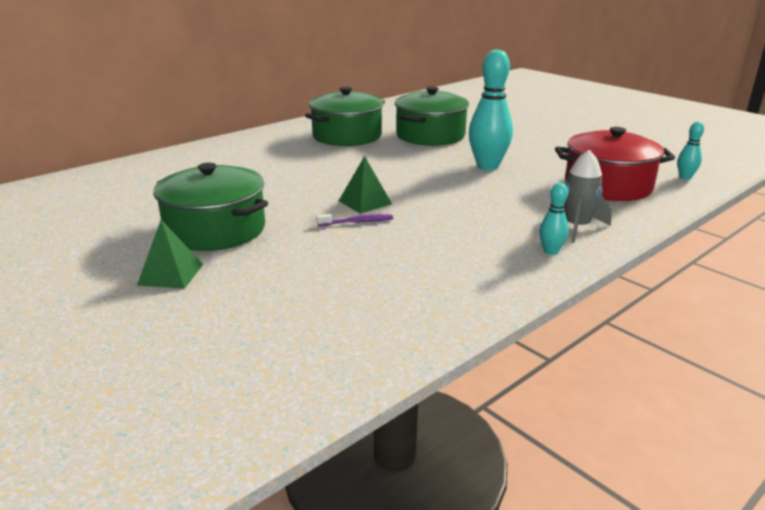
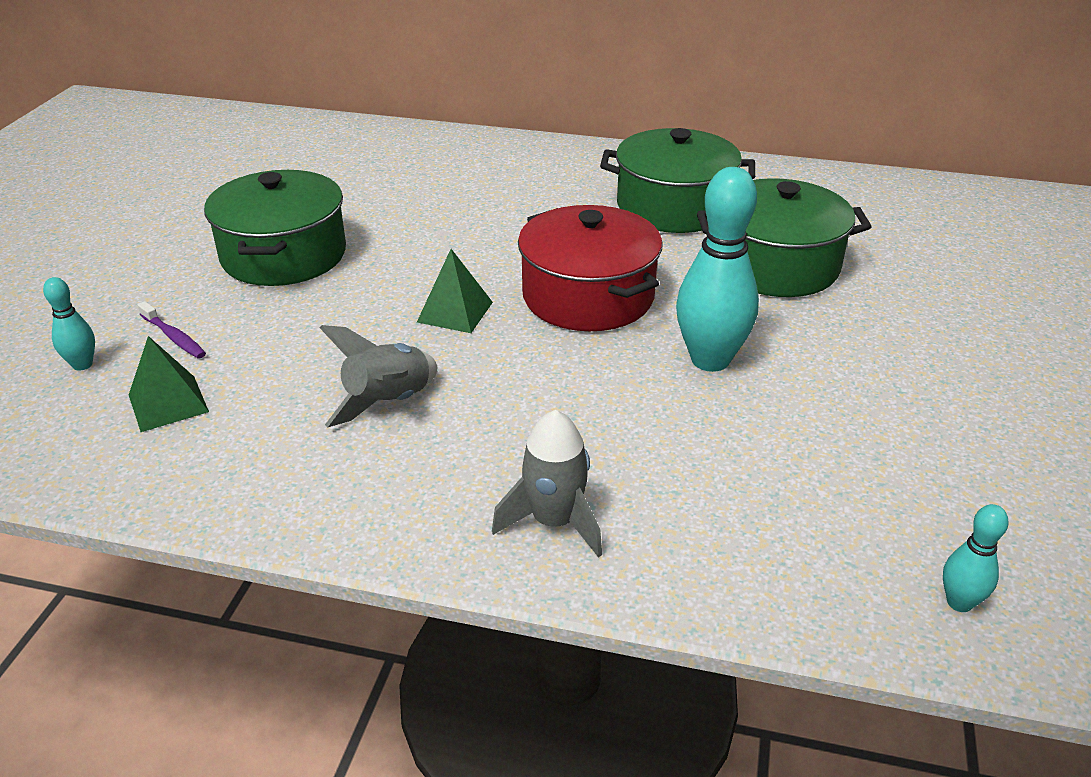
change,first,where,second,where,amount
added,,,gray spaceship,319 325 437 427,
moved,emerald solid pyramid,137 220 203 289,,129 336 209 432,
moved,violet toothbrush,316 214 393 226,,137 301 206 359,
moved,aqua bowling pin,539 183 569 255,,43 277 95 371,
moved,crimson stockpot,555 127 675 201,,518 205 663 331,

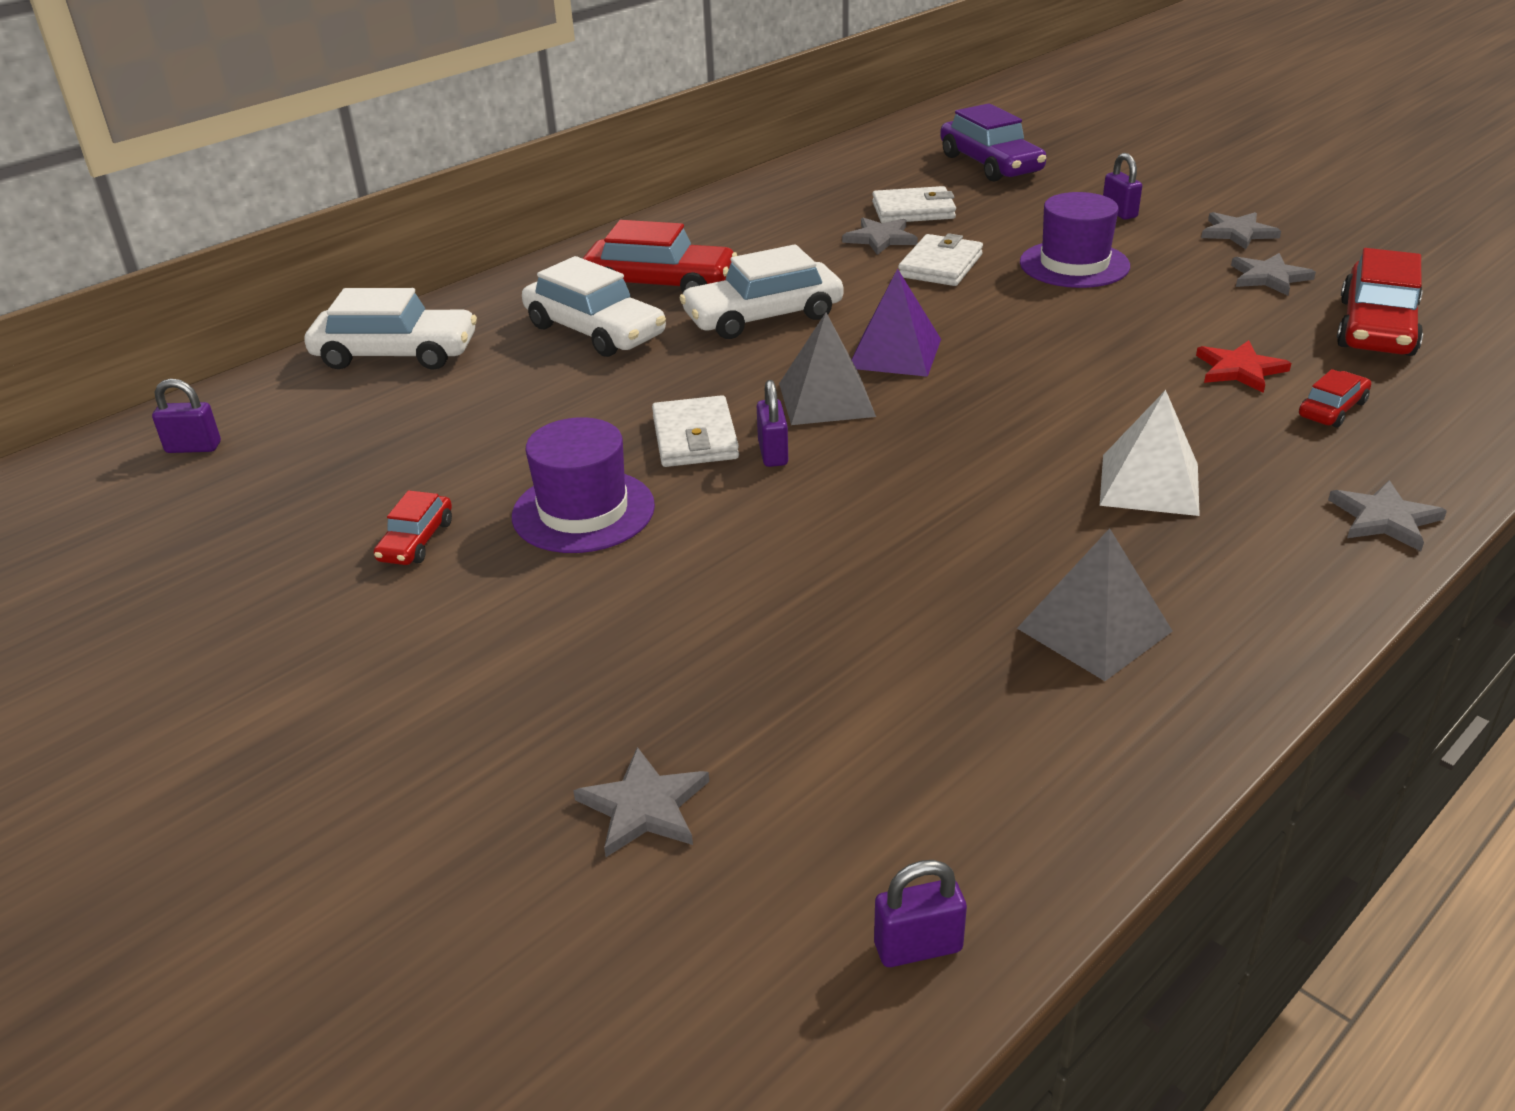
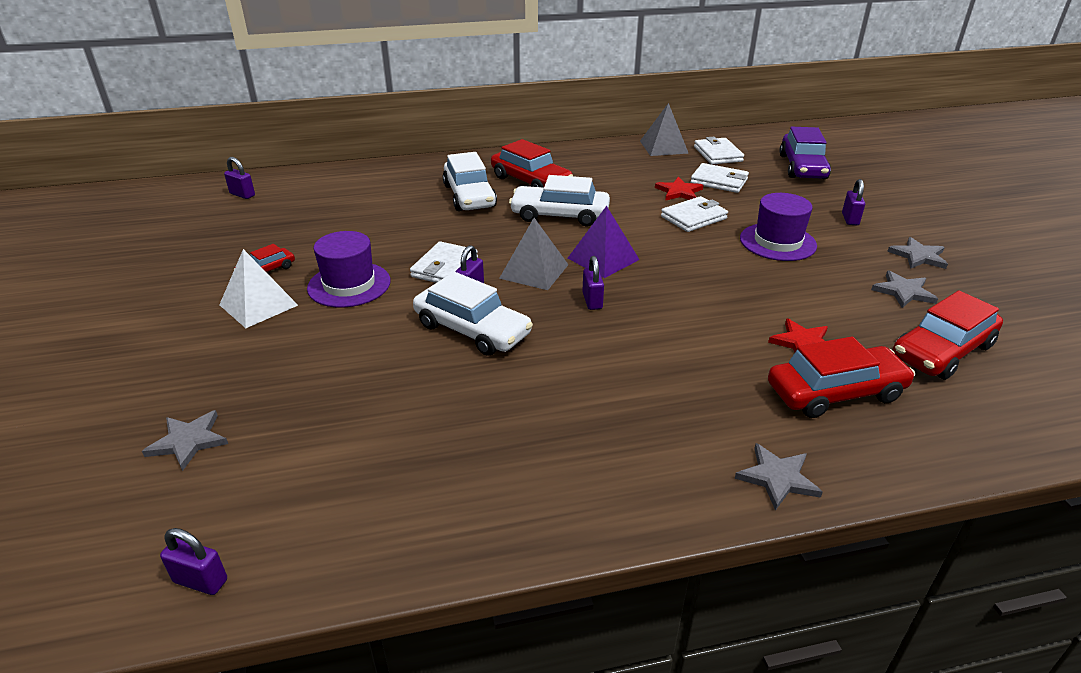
change,first,where,second,where,amount
added,,,violet lock,582 256 604 310,
added,,,white billfold,694 137 744 164,
moved,white toy car,305 288 477 370,,413 272 533 356,
moved,gray solid pyramid,1017 528 1173 681,,640 103 689 156,
moved,white solid pyramid,1100 390 1200 516,,219 249 298 328,
recoloured,gray five-pointed star,842 218 918 255,crimson five-pointed star,655 176 703 201,
resized,crimson toy car,1299 369 1371 428,,768 337 915 418,x1.93

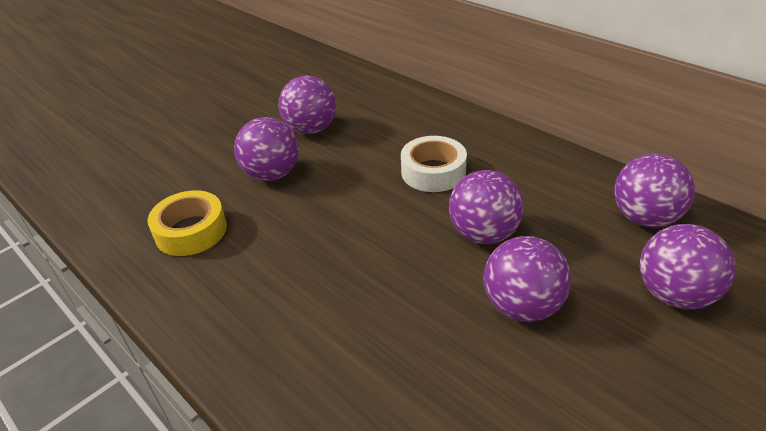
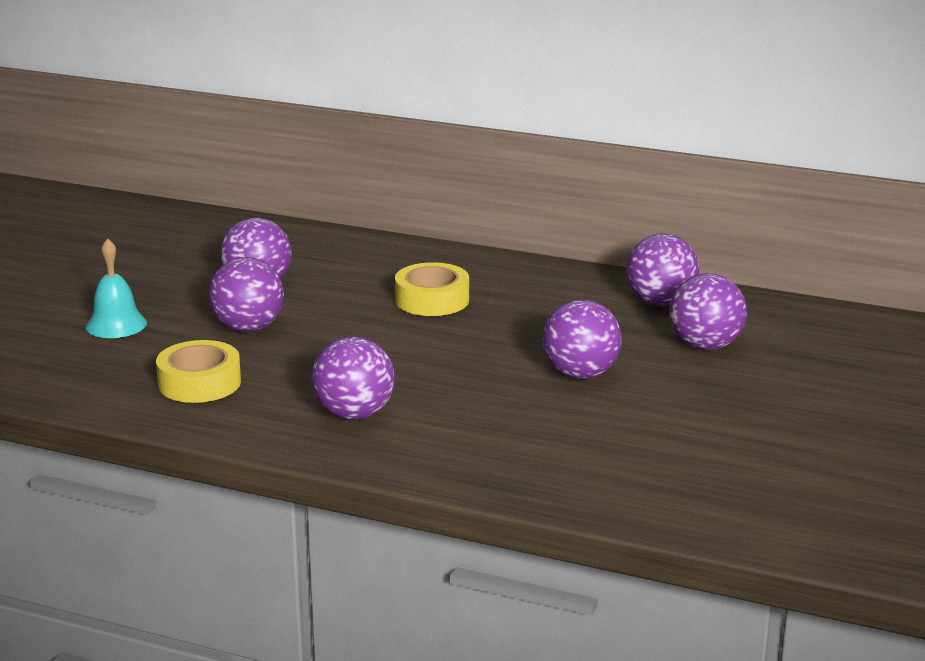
change,first,where,second,where,amount
added,,,aqua hand bell,85 238 147 338,
moved,violet play ball,449 170 524 244,,311 336 395 420,
recoloured,white tape,401 136 467 192,bright yellow tape,395 262 469 316,

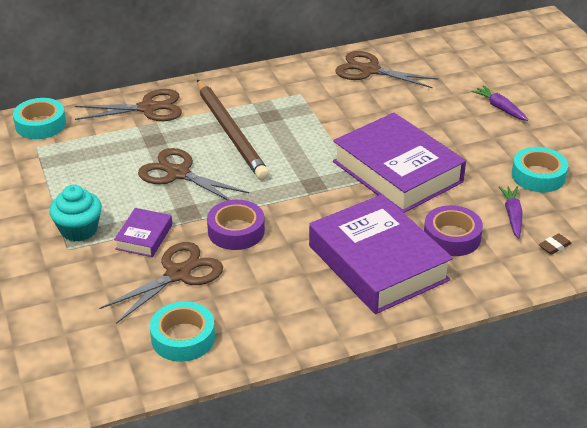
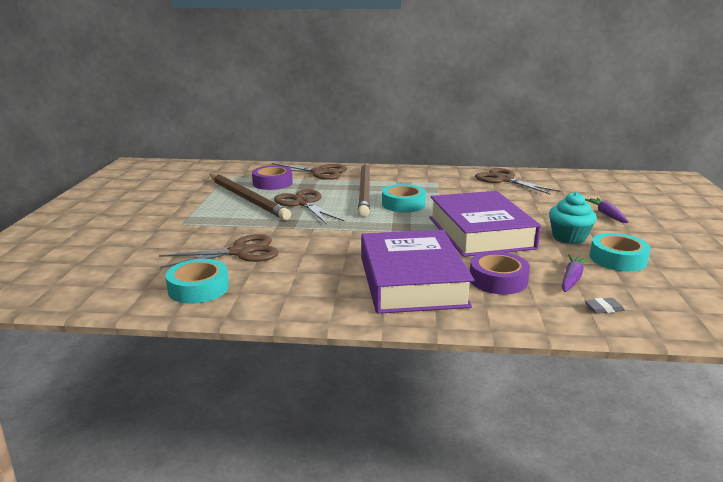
change,first,where,second,where,amount
removed,violet book,114 208 172 257,,,
added,,,dark brown lead pencil,210 174 291 220,
moved,aqua tape,13 98 66 139,,382 184 426 212,
moved,aqua fairy cake,49 185 102 242,,549 192 597 244,
moved,violet tape,207 200 265 250,,252 165 293 190,
recoloured,dark brown eraser,539 234 572 255,gray eraser,585 298 625 314,

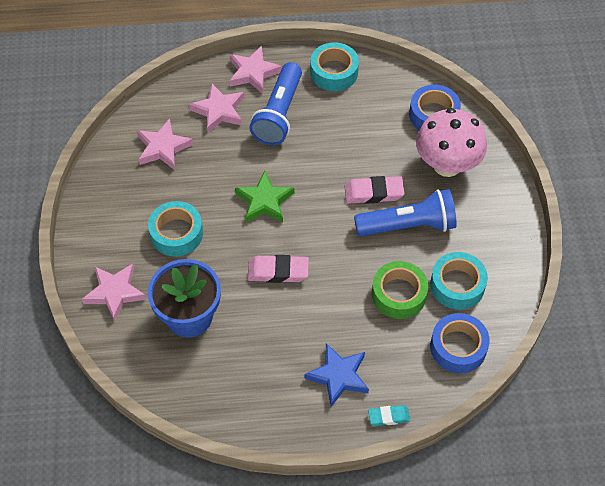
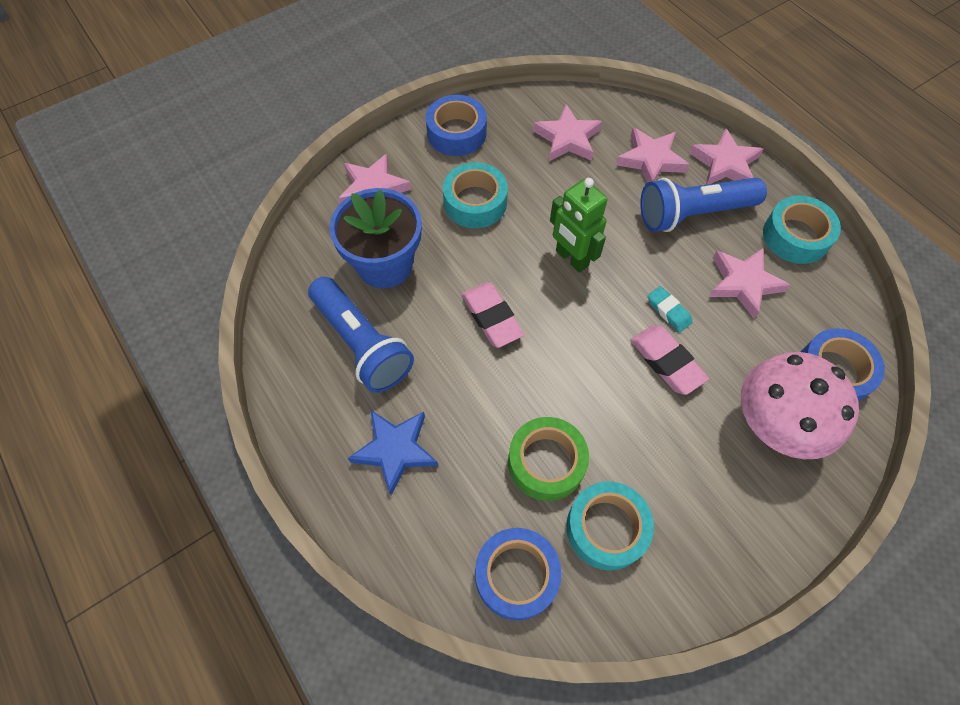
change,first,where,second,where,amount
added,,,royal blue tape,426 95 487 156,
added,,,rosy five-pointed star,709 248 790 318,
moved,royal blue torch,354 189 457 236,,308 277 414 393,
moved,aqua eraser,368 405 410 426,,648 286 693 332,
replaced,emerald five-pointed star,235 171 294 223,emerald robot figure,550 178 607 273,

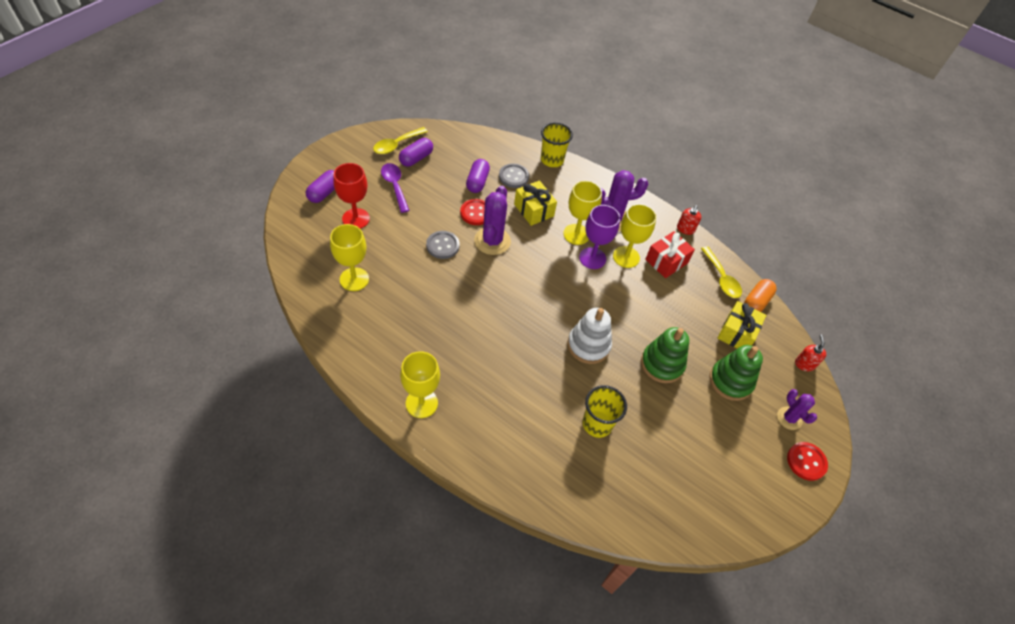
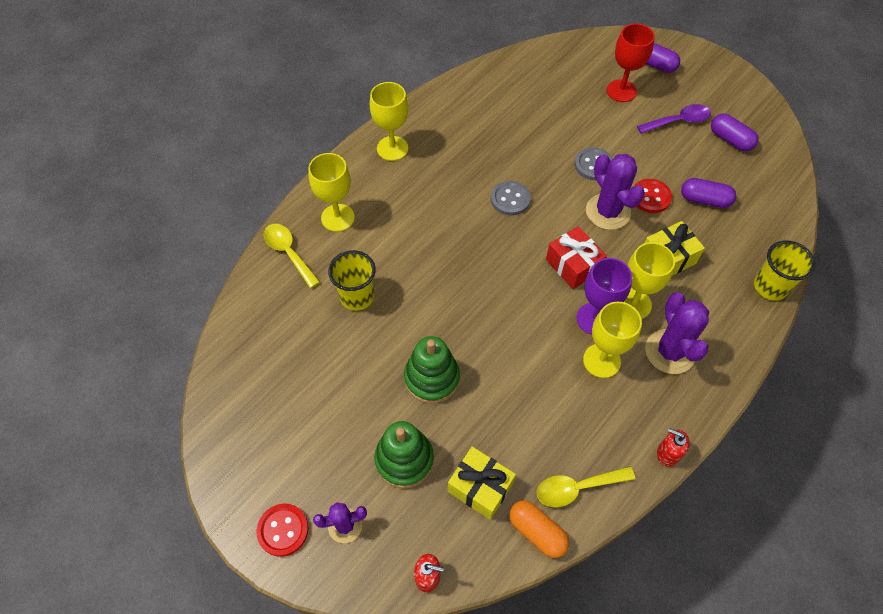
change,first,where,second,where,amount
removed,white ring stacker,567 308 612 364,,,
moved,bright yellow goblet,330 224 369 291,,308 153 355 232,
moved,bright yellow tablespoon,373 127 428 154,,264 224 320 288,
moved,gray shirt button,499 163 529 188,,491 181 531 216,
moved,crimson wrapped gift,645 231 695 278,,546 226 607 289,
turned,violet cactus,474 186 511 255,,586 154 645 230,45 degrees clockwise

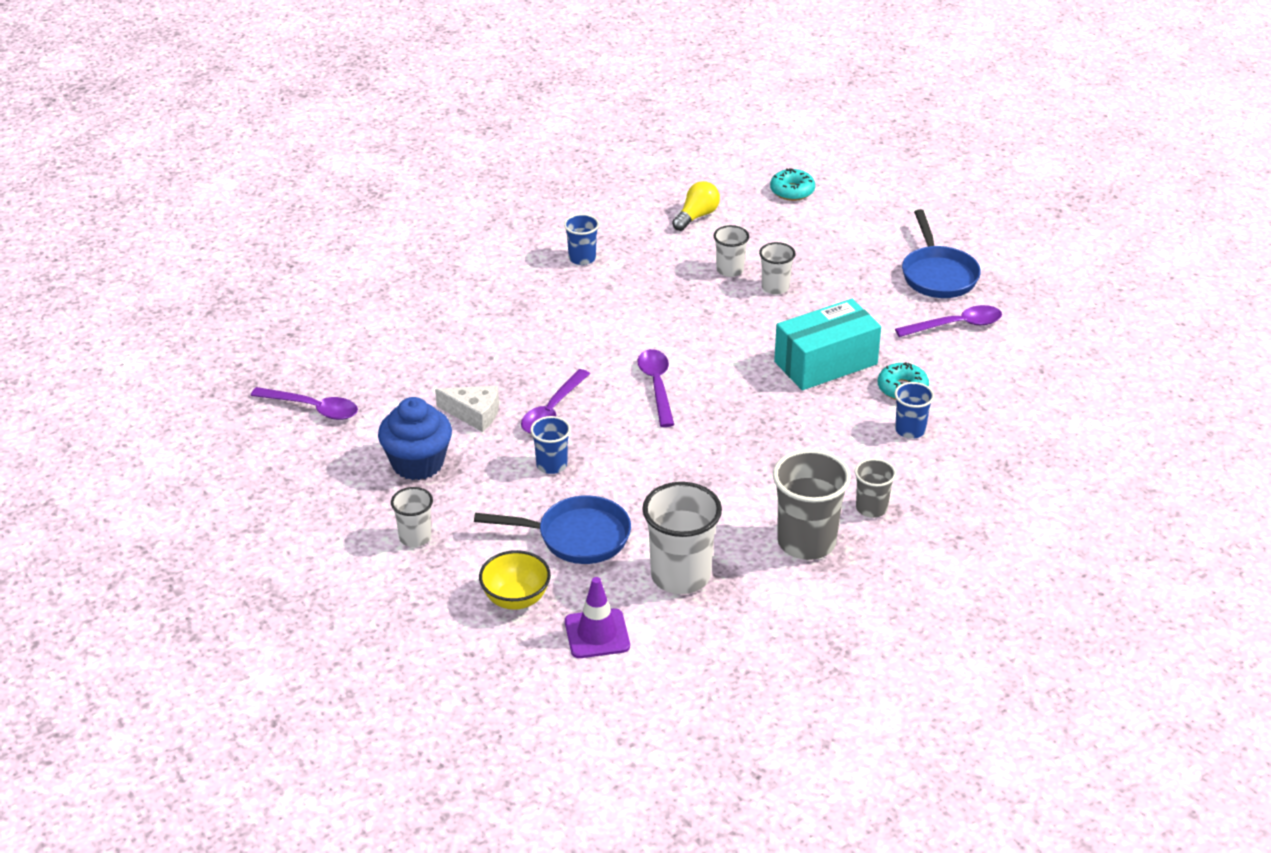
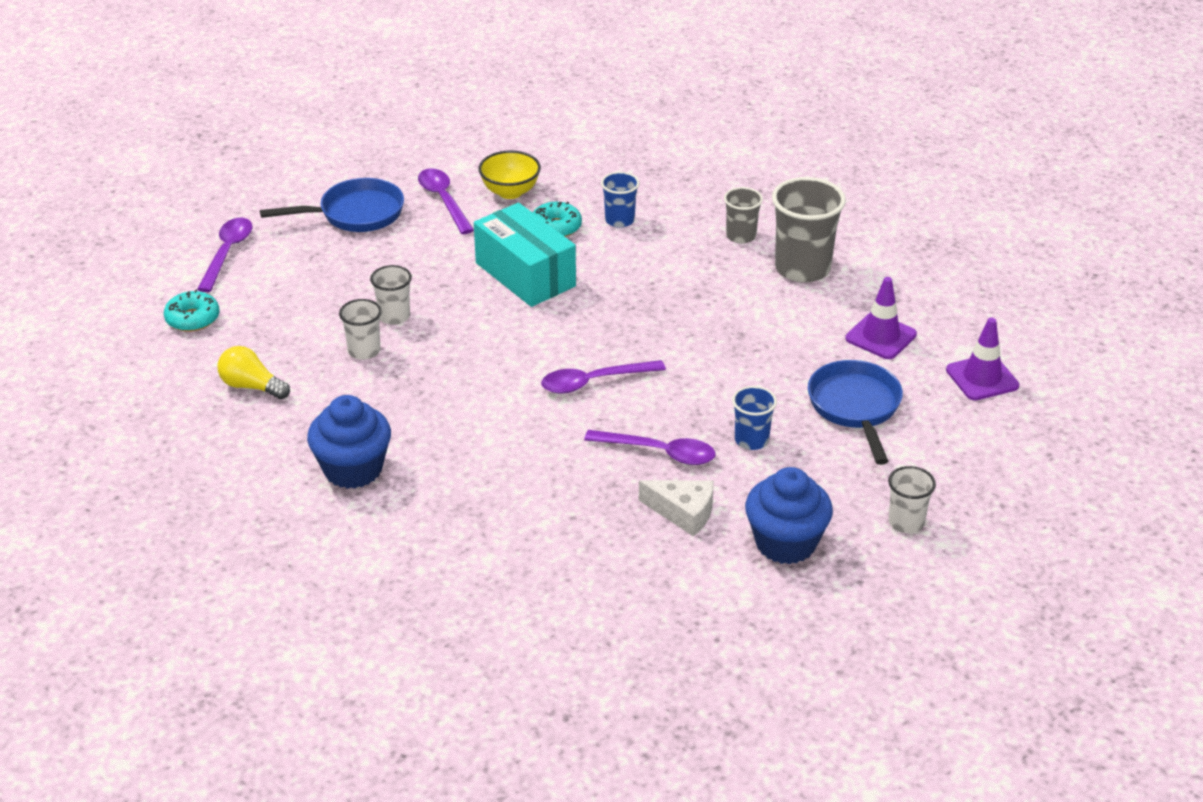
change,first,where,second,where,amount
moved,violet tablespoon,251 387 358 420,,197 218 252 292,
moved,bright yellow bowl,479 550 551 610,,478 151 541 199,
replaced,royal blue tumbler,564 214 599 265,royal blue fairy cake,307 395 391 489,
replaced,white tumbler,642 482 722 594,violet road cone,846 277 917 359,
turned,white cheese,435 386 499 432,,639 480 714 537,105 degrees clockwise

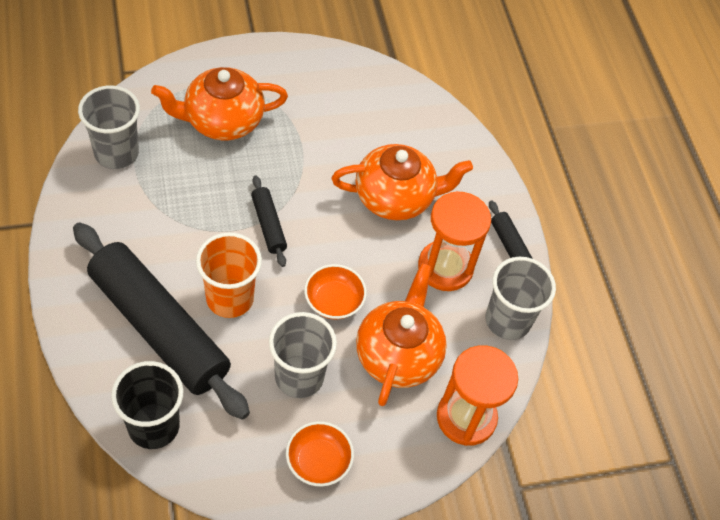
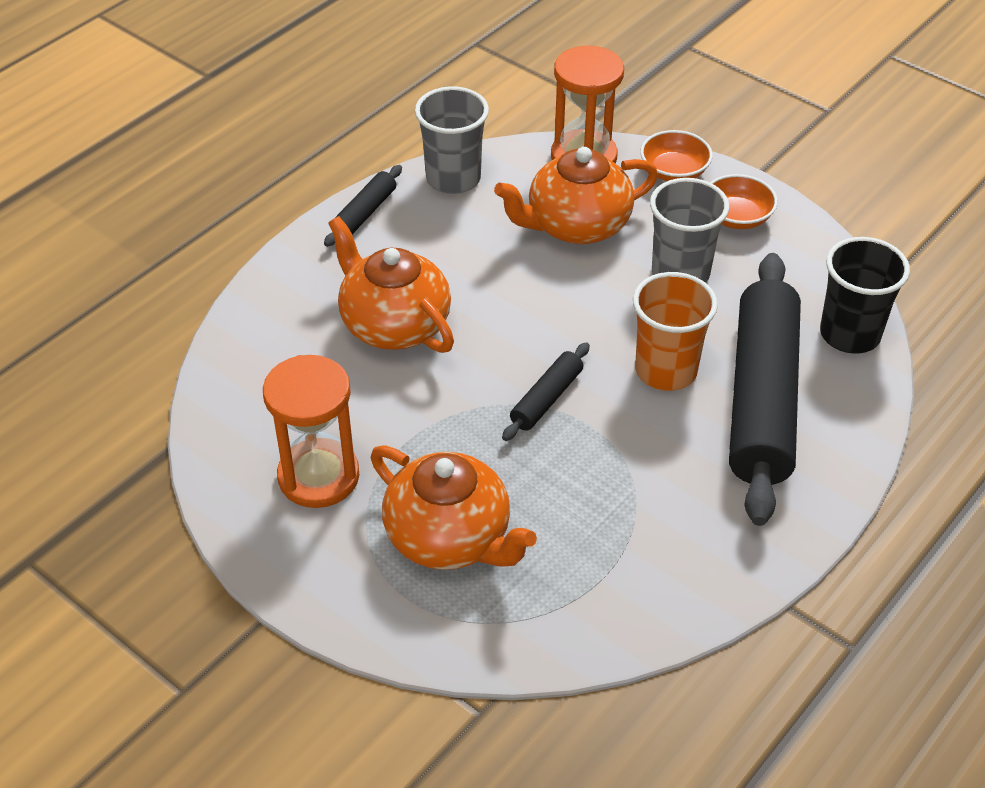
change,first,where,second,where,amount
removed,gray tumbler,78 85 140 169,,,
moved,bright orange bowl,304 264 367 320,,640 130 713 181,
moved,bright orange sandglass,418 191 491 291,,263 355 359 508,

